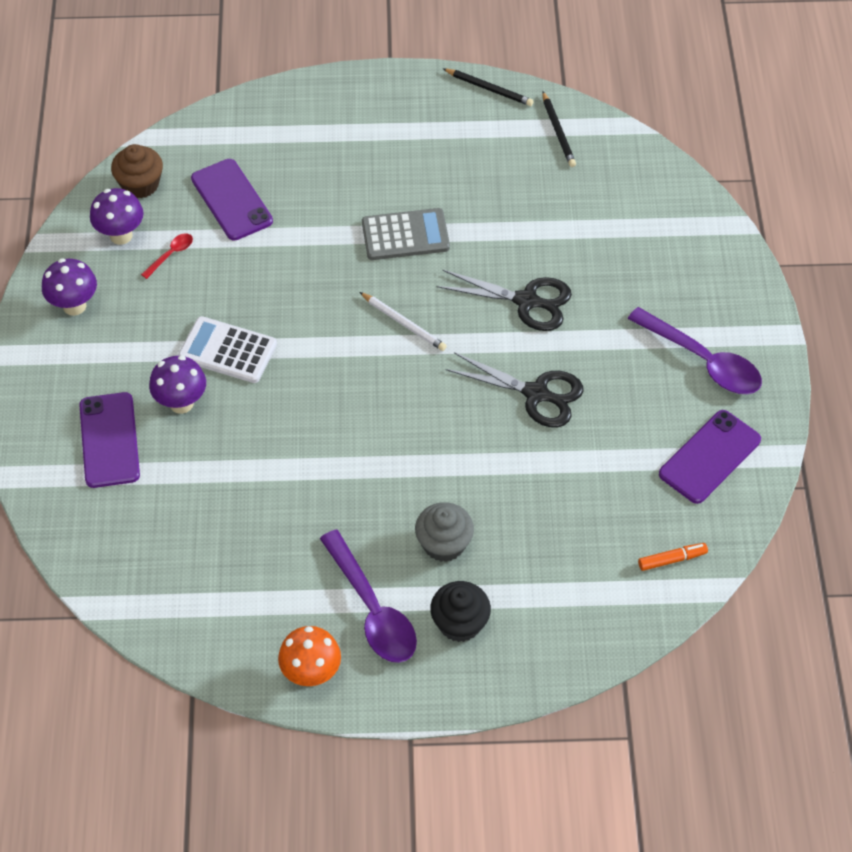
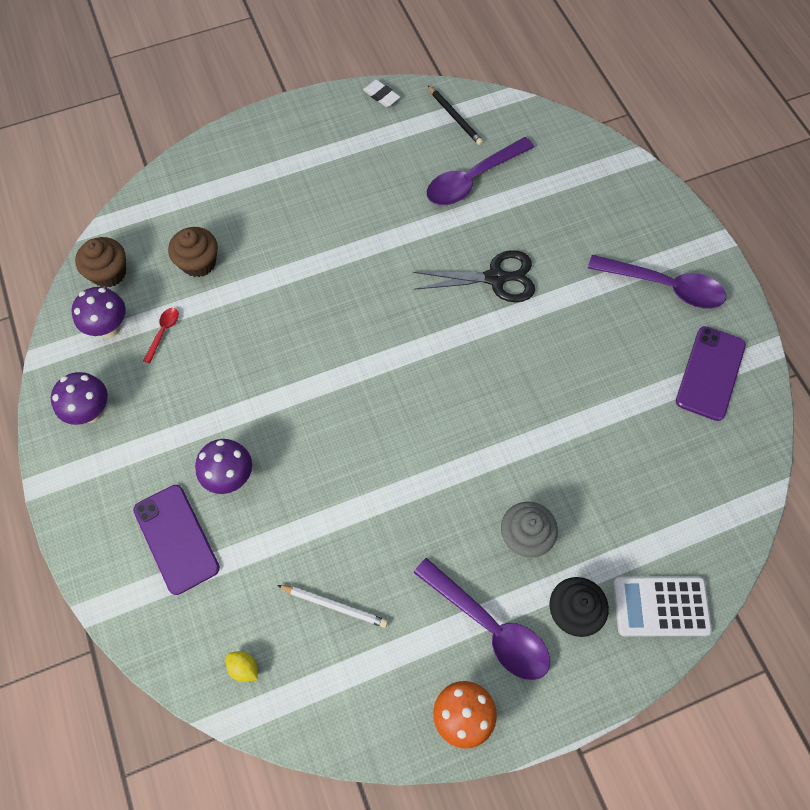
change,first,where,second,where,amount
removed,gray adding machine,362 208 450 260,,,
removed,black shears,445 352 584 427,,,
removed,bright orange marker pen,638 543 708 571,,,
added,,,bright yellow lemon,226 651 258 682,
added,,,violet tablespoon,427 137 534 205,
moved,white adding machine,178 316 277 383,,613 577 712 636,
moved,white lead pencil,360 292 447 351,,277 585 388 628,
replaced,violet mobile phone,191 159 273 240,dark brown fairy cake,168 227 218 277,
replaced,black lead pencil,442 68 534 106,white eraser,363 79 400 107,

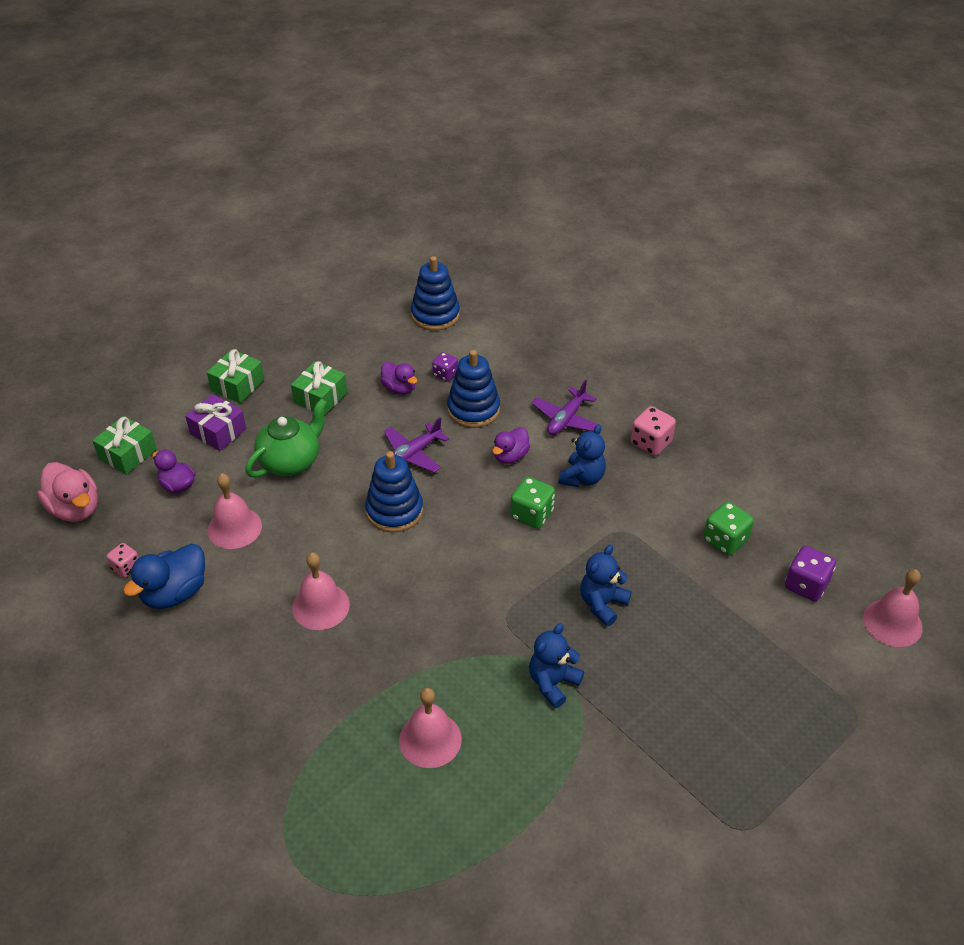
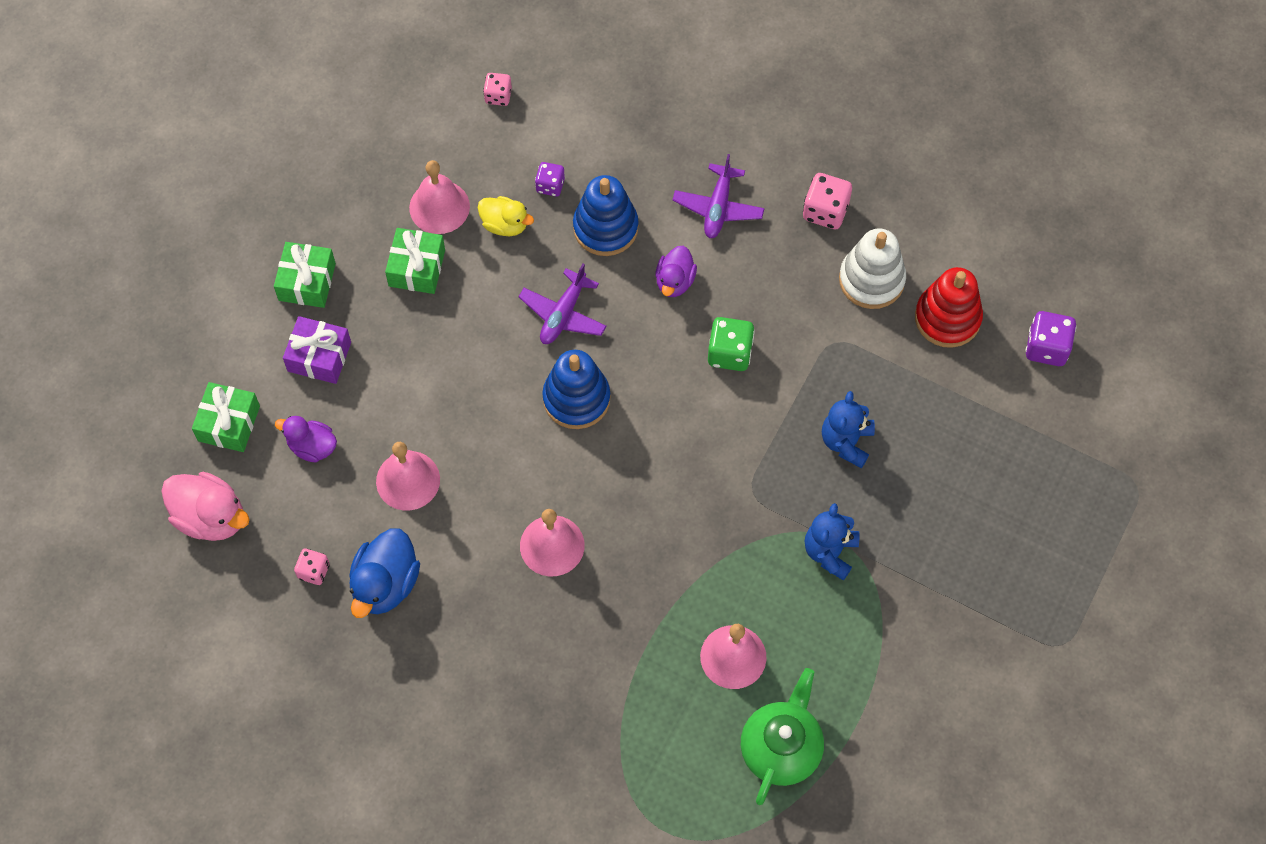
change,first,where,second,where,amount
removed,royal blue stuffed bear,558 424 606 487,,,
added,,,white ring stacker,839 228 906 309,
moved,emerald tea pot,245 399 328 478,,741 668 824 805,
moved,rosy hand bell,863 569 923 647,,409 160 470 234,
replaced,royal blue ring stacker,411 256 460 331,rosy dice,483 73 512 106,
replaced,emerald dice,703 501 754 556,crimson ring stacker,915 267 983 348,
recoloured,violet duck,380 362 418 395,bright yellow duck,478 196 534 236,

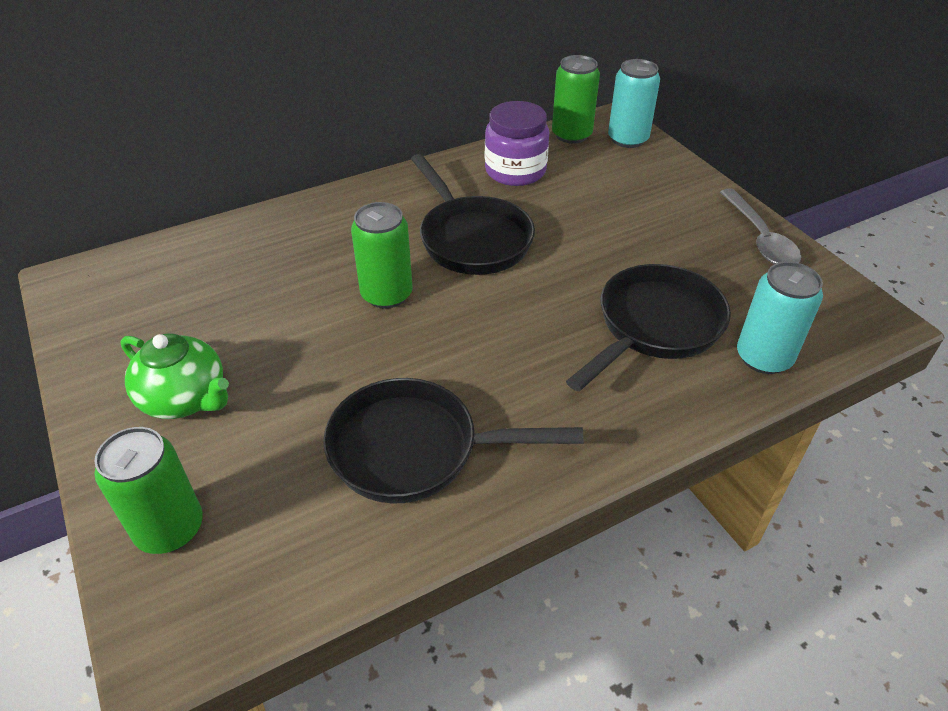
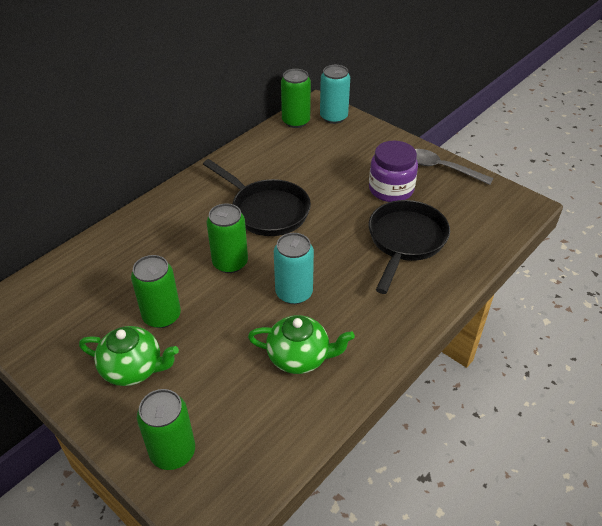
change,first,where,second,where,amount
added,,,emerald can,131 255 181 328,
moved,violet jam jar,485 101 549 186,,369 141 418 202,
moved,aqua can,737 262 823 374,,274 233 314 304,
replaced,black skillet,323 378 583 503,emerald tea pot,248 315 355 374,
turned,gray tablespoon,720 189 801 264,,415 149 493 185,150 degrees clockwise

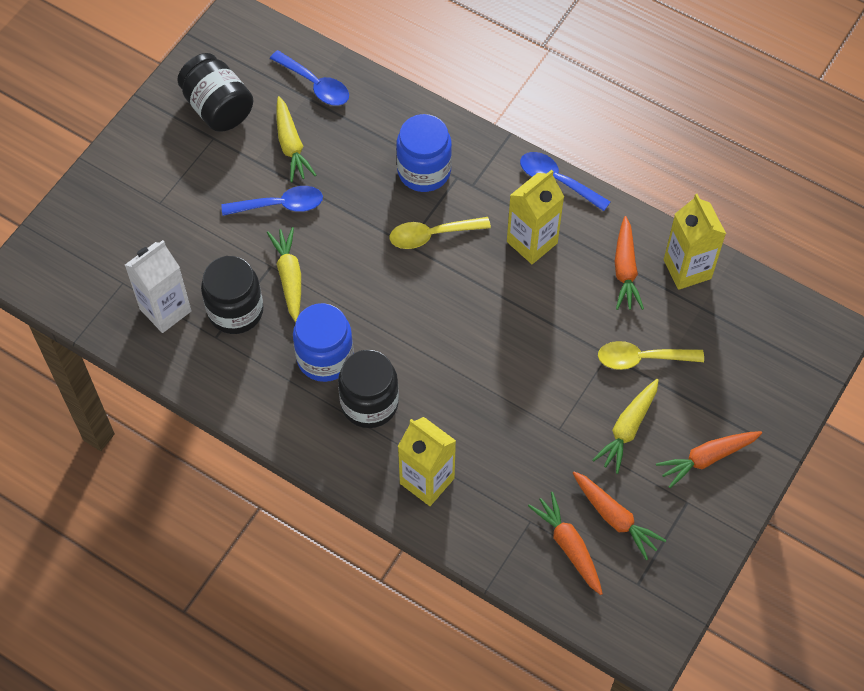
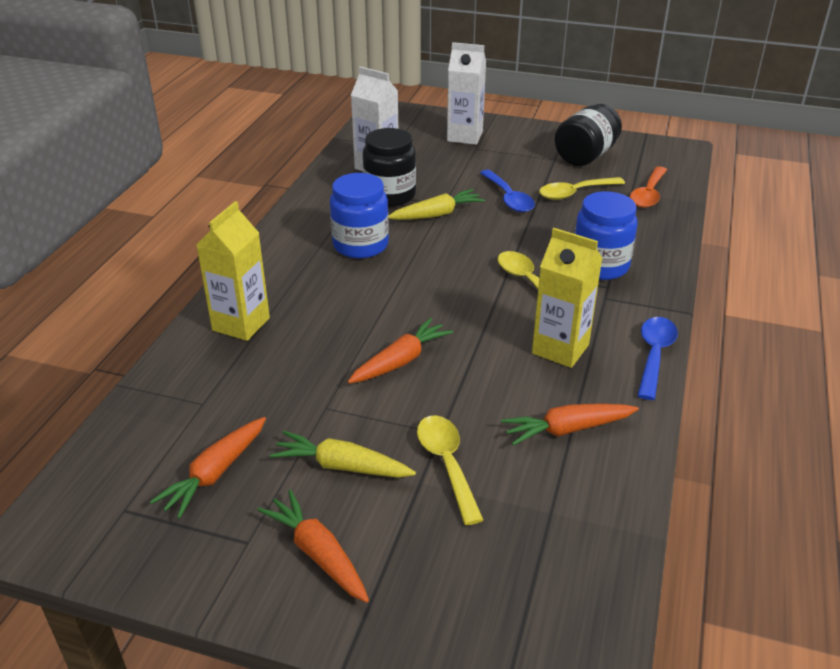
change,first,where,second,where,amount
removed,black jam jar,338 350 399 428,,,
removed,bright yellow juice carton,664 194 726 290,,,
added,,,white juice carton,447 42 486 145,
moved,bright orange root vegetable,528 492 603 595,,348 318 453 383,
replaced,bright yellow root vegetable,276 96 316 182,bright yellow tablespoon,539 177 625 200,
recoloured,royal blue tablespoon,270 50 349 106,bright orange tablespoon,630 166 667 208,

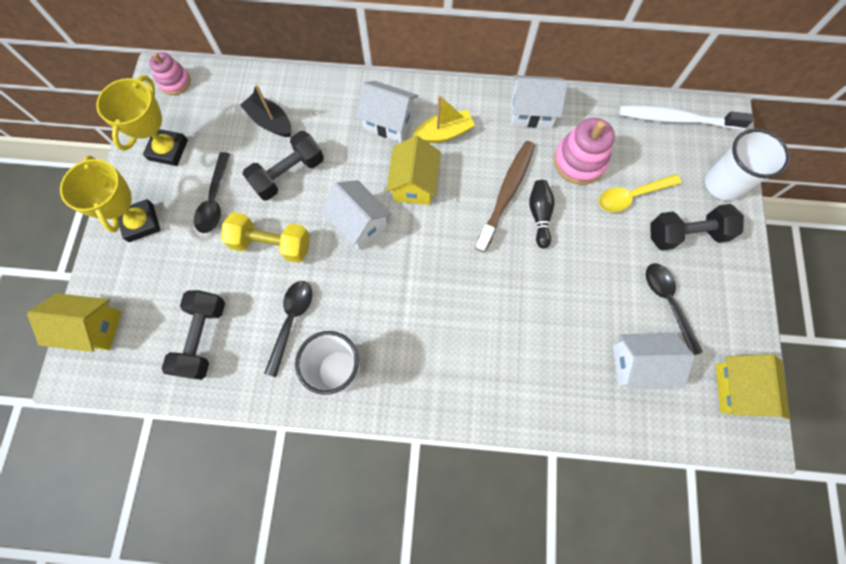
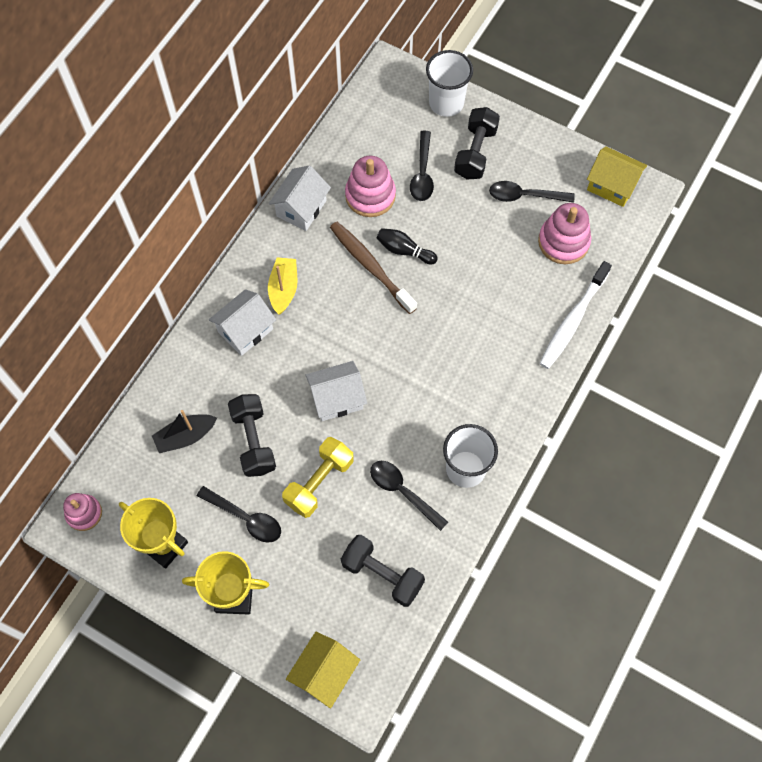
change,first,where,second,where,amount
removed,bright yellow toy house,386 135 441 205,,,
moved,white toothbrush,619 106 753 130,,539 261 612 369,
replaced,white toy house,613 333 695 390,rosy ring stacker,538 203 591 264,
recoloured,bright yellow tablespoon,599 174 681 212,black tablespoon,410 131 434 201,

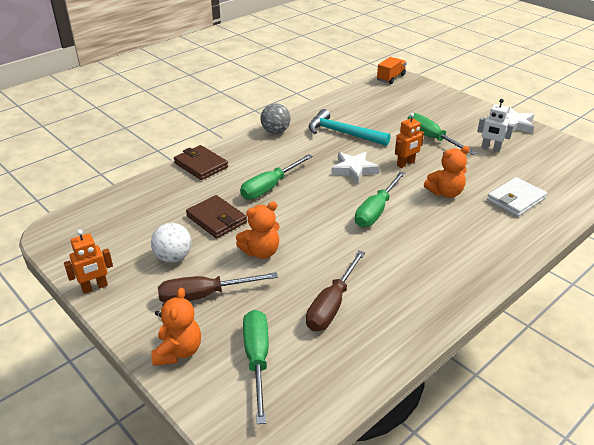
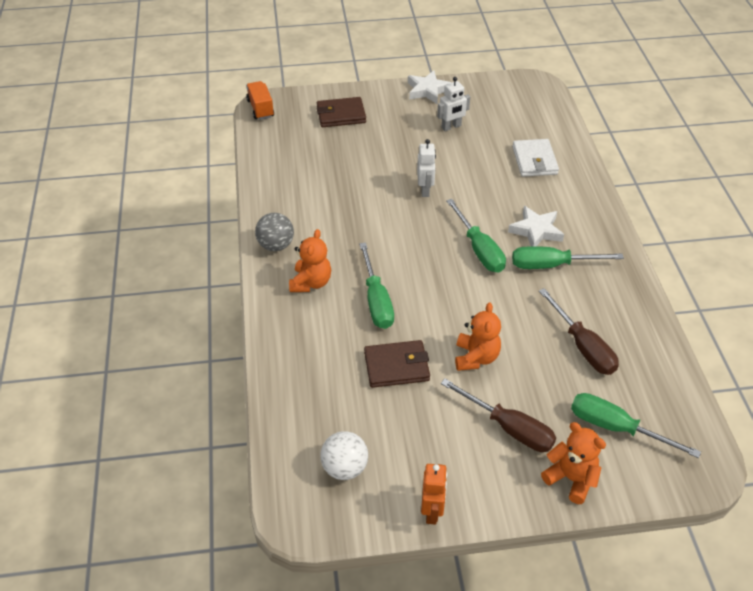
change,first,where,second,where,amount
removed,aqua hammer,309 109 390 146,,,
moved,white play ball,151 223 191 263,,320 431 368 480,
moved,dark brown billfold,174 145 228 180,,317 97 366 127,
moved,white five-pointed star,331 152 380 184,,508 206 564 246,
moved,emerald hand screwdriver,407 113 477 155,,512 246 624 269,
moved,bright orange stuffed bear,424 146 470 198,,289 229 331 292,
recoloured,bright orange robot figure,395 113 424 168,white robot figure,417 139 436 197,
turned,dark brown hand screwdriver,158 272 278 303,,441 379 556 452,75 degrees counterclockwise

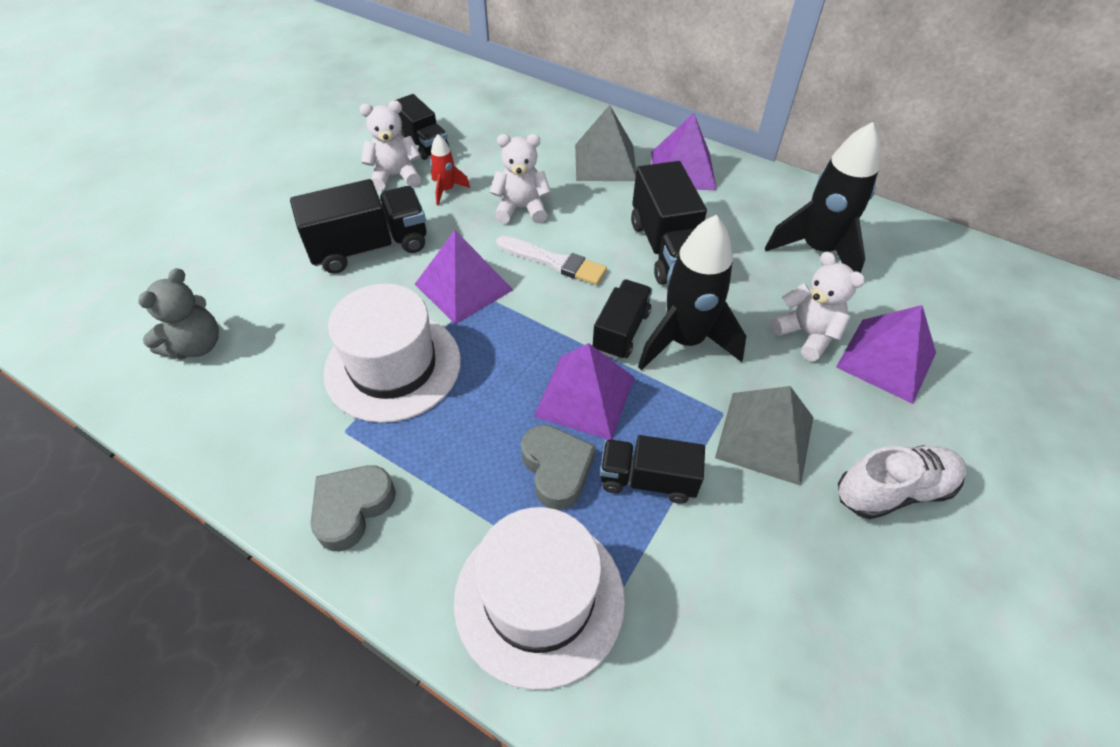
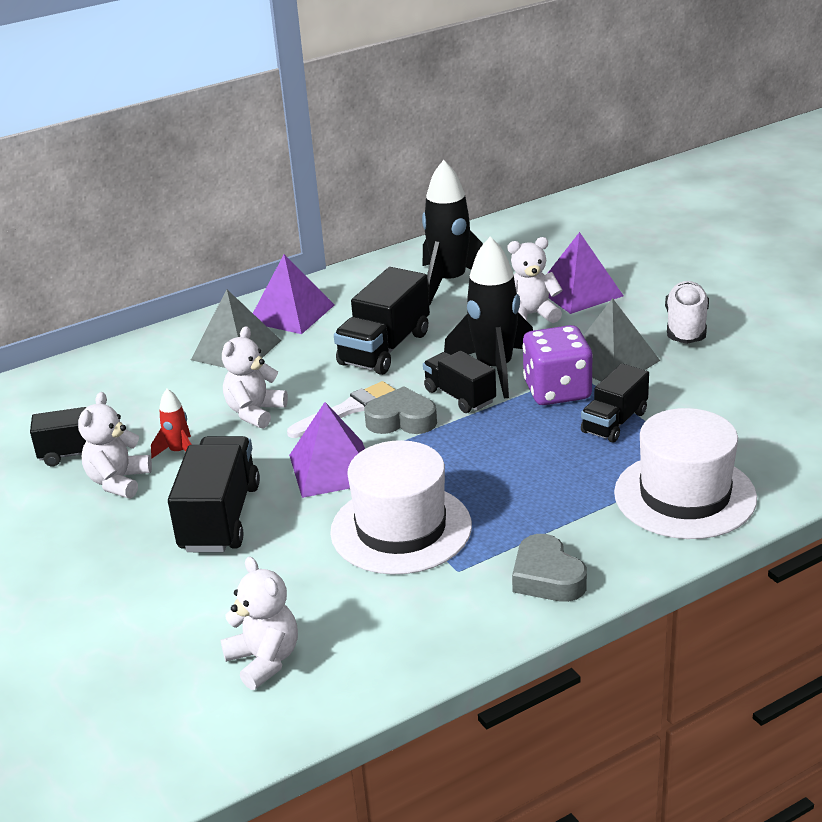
change,first,where,second,where,amount
removed,violet solid pyramid,533 343 634 440,,,
added,,,violet dice,522 325 593 405,
moved,gray heart shape,521 425 596 510,,364 386 437 434,
recoloured,gray stuffed bear,138 268 219 360,white stuffed bear,221 557 298 690,
turned,black truck,631 161 707 285,,334 267 430 375,105 degrees clockwise

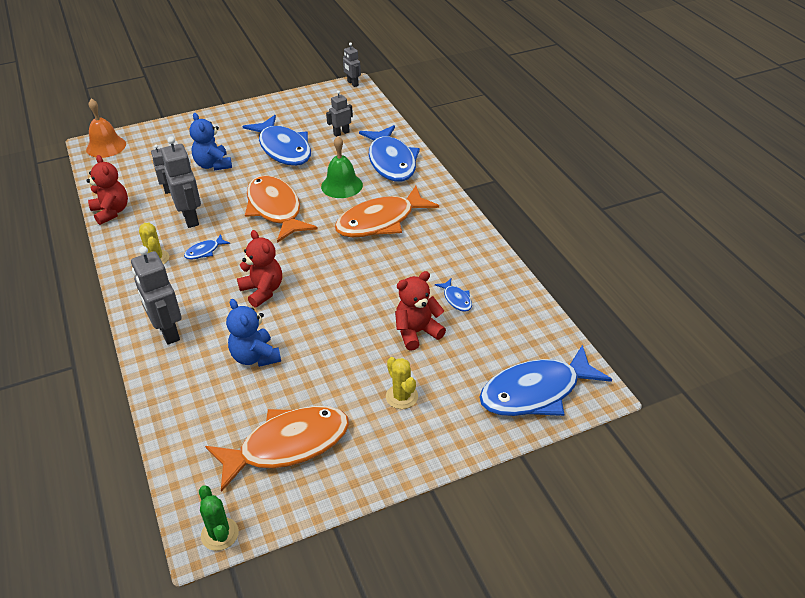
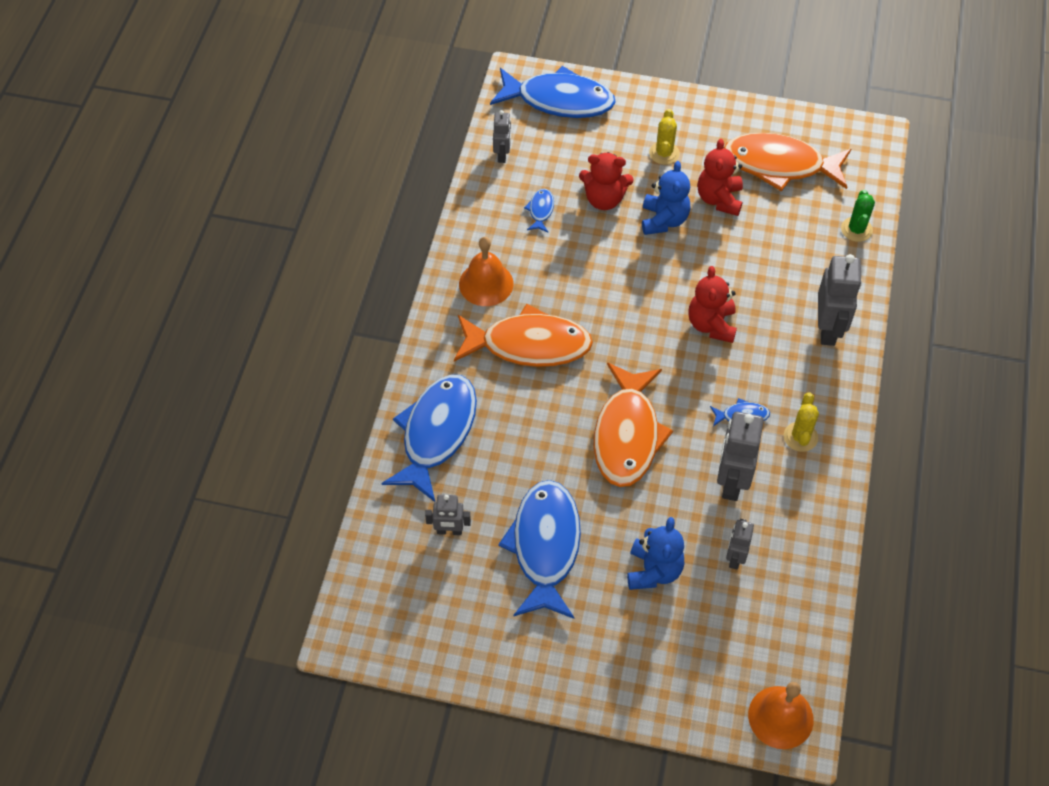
change,first,where,second,where,amount
removed,emerald hand bell,321 136 363 198,,,
added,,,bright orange hand bell,459 237 514 306,
moved,crimson stuffed bear,86 155 128 225,,697 139 743 216,
moved,emerald cactus,199 485 239 551,,841 190 875 242,
moved,royal blue stuffed bear,226 299 281 367,,642 161 690 235,
moved,gray robot figure,343 42 361 87,,493 110 511 163,

